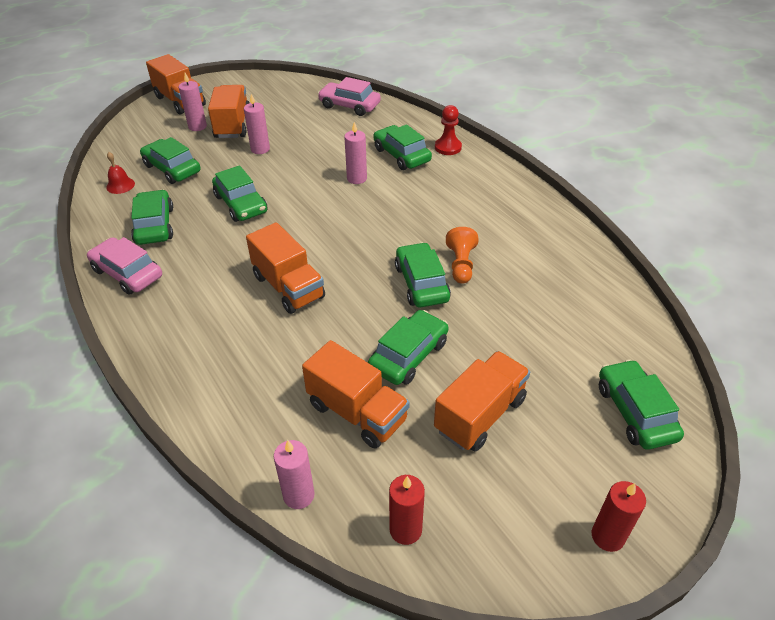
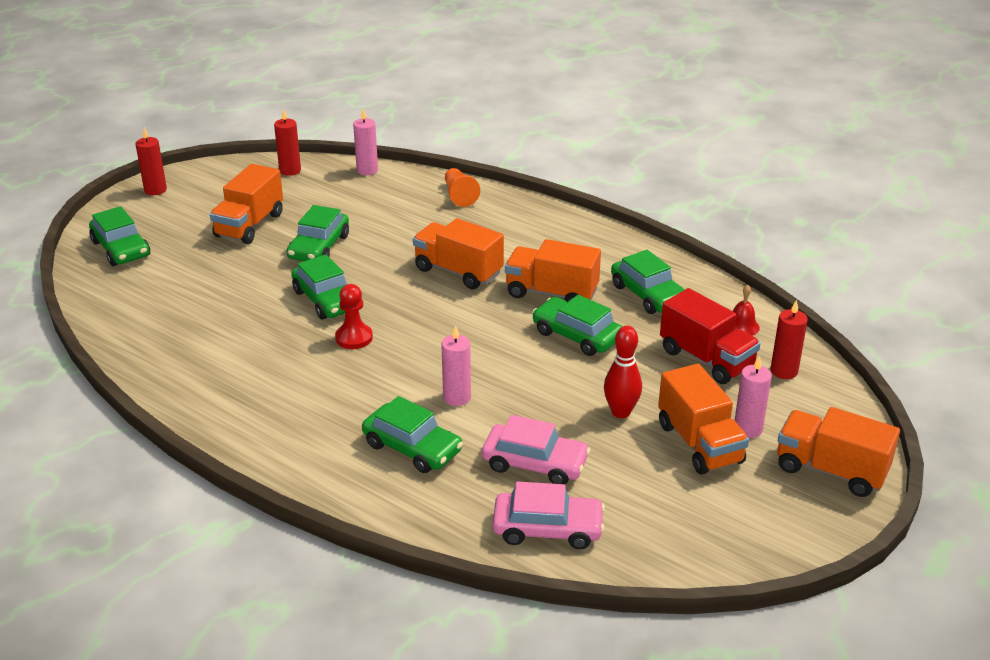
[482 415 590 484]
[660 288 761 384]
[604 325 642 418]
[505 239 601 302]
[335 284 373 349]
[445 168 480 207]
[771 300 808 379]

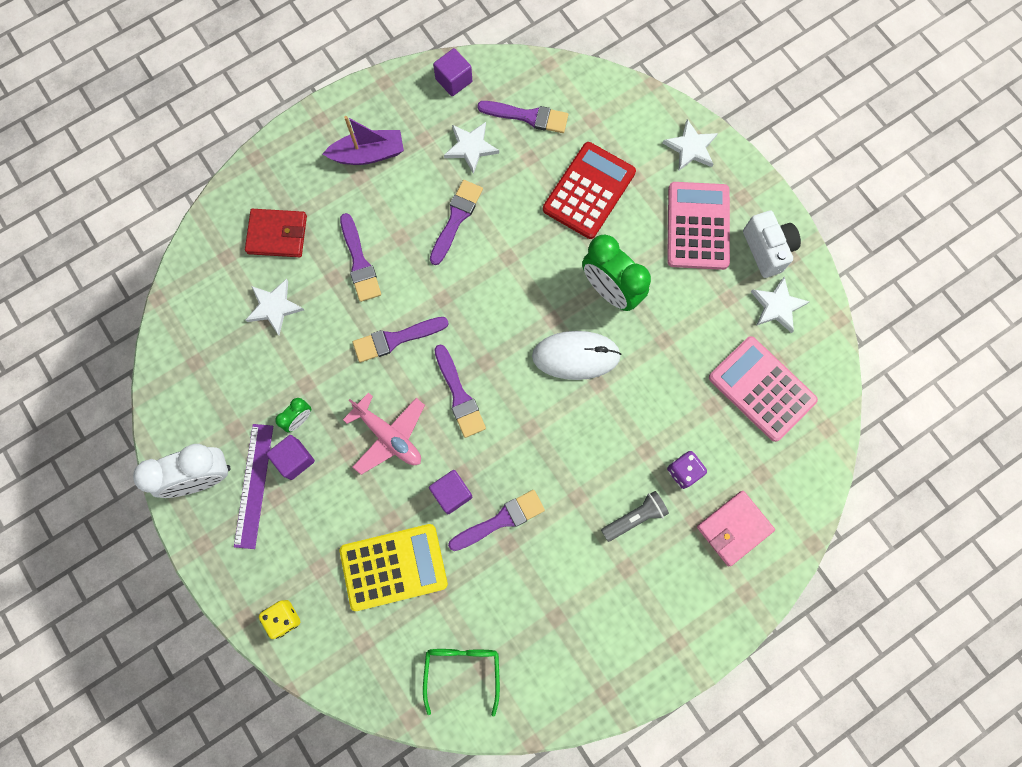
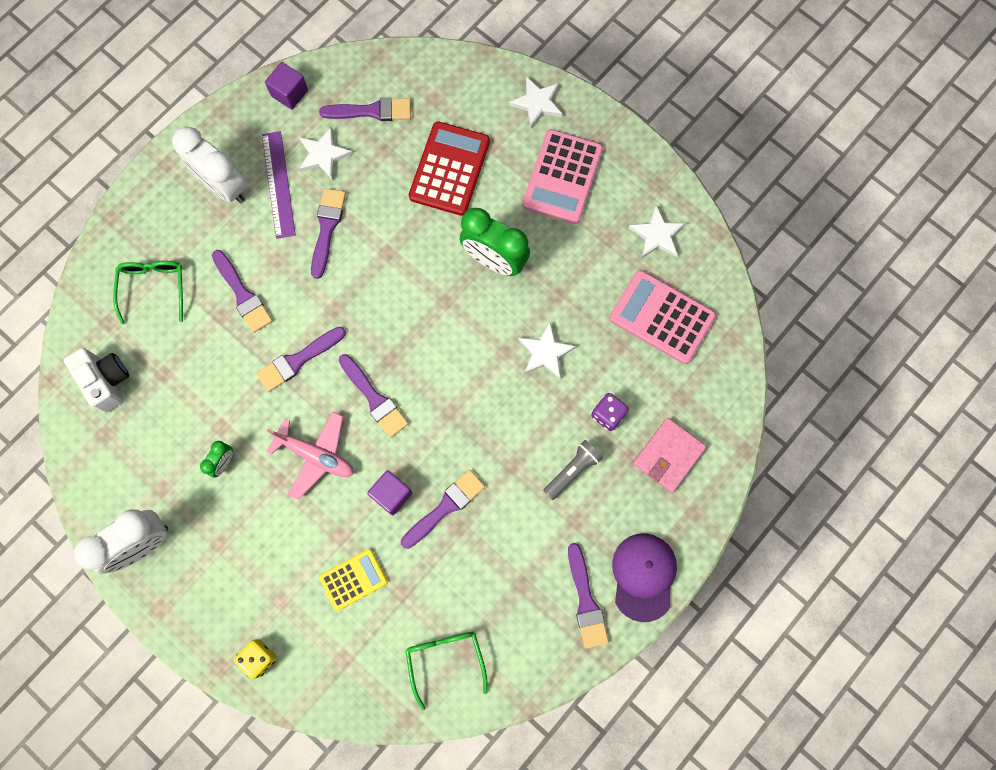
[262 131 296 239]
[113 261 183 325]
[518 322 576 379]
[266 435 315 480] (first image)
[172 126 247 203]
[319 549 388 611]
[532 331 622 380] (first image)
[522 129 603 224]
[64 348 129 413]
[568 543 609 649]
[612 533 677 622]

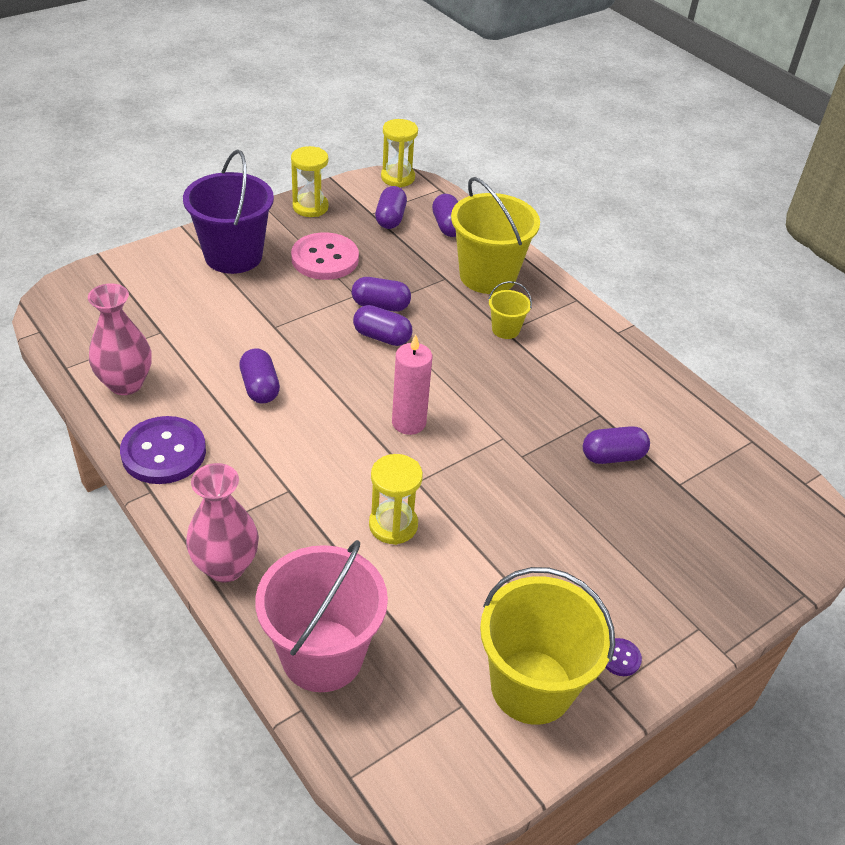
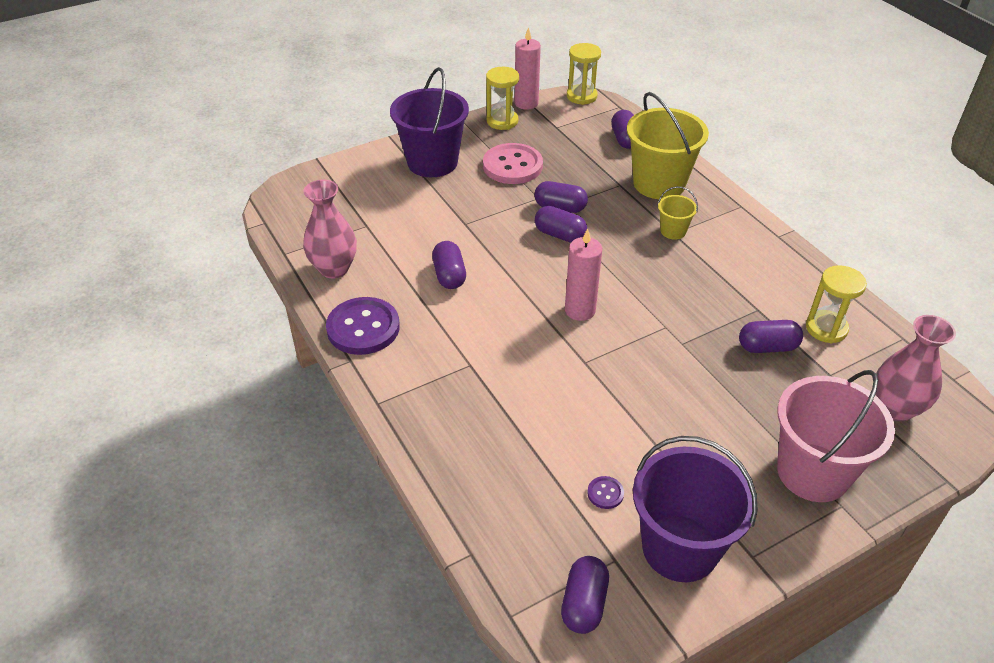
[876 315 956 421]
[777 370 895 502]
[806 265 867 343]
[561 556 609 634]
[633 436 758 582]
[587 476 624 509]
[514 27 541 110]

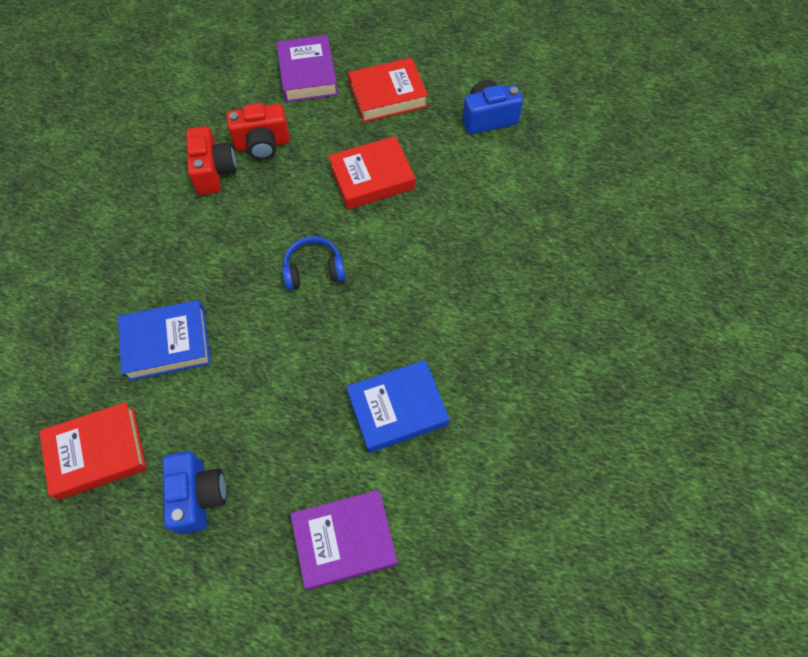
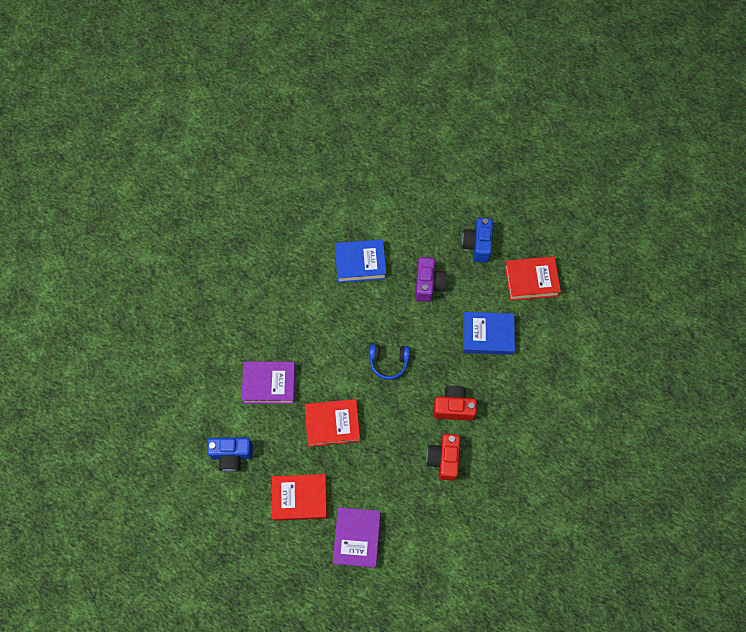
[433 386 477 421]
[241 361 296 404]
[415 257 447 302]

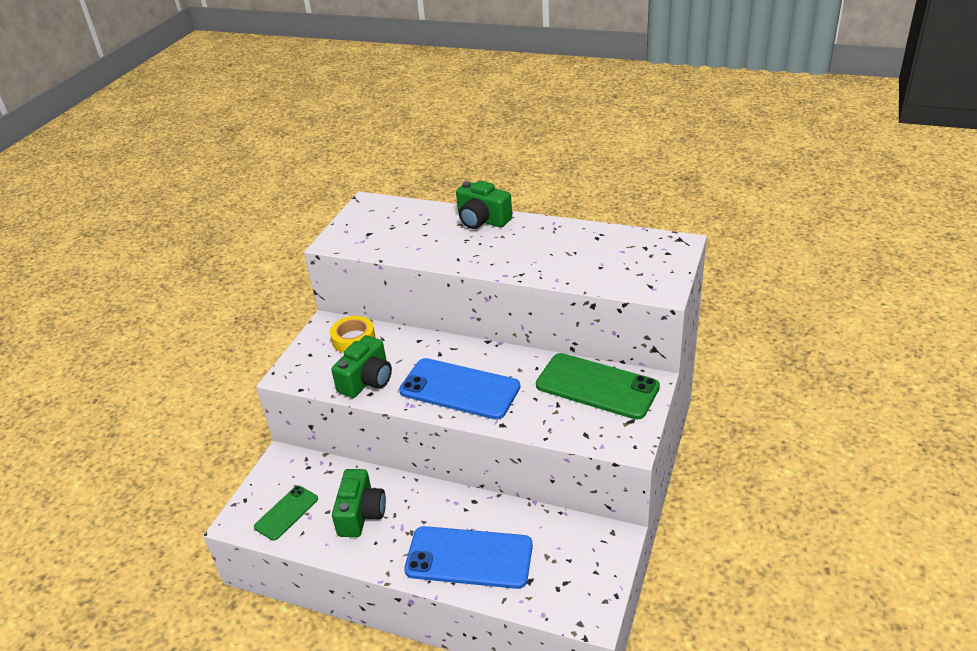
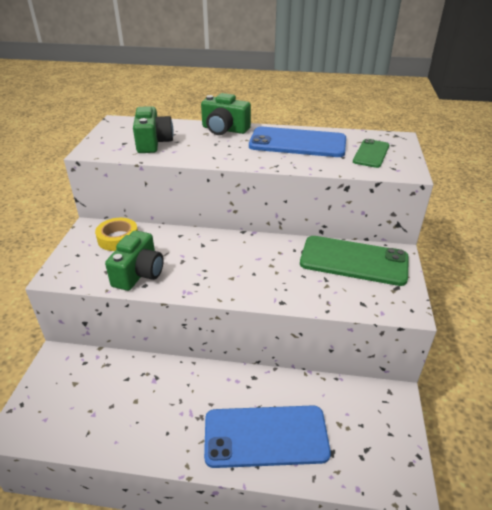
[353 139 389 168]
[133 106 174 153]
[249 127 346 157]

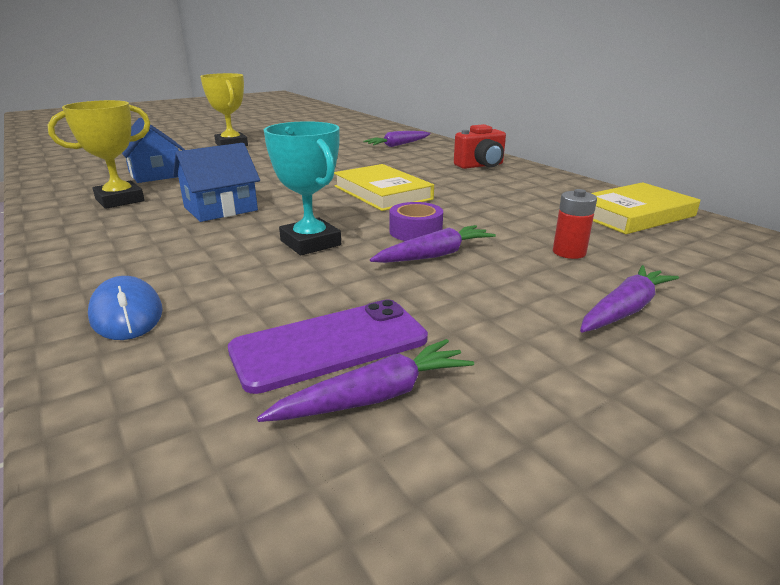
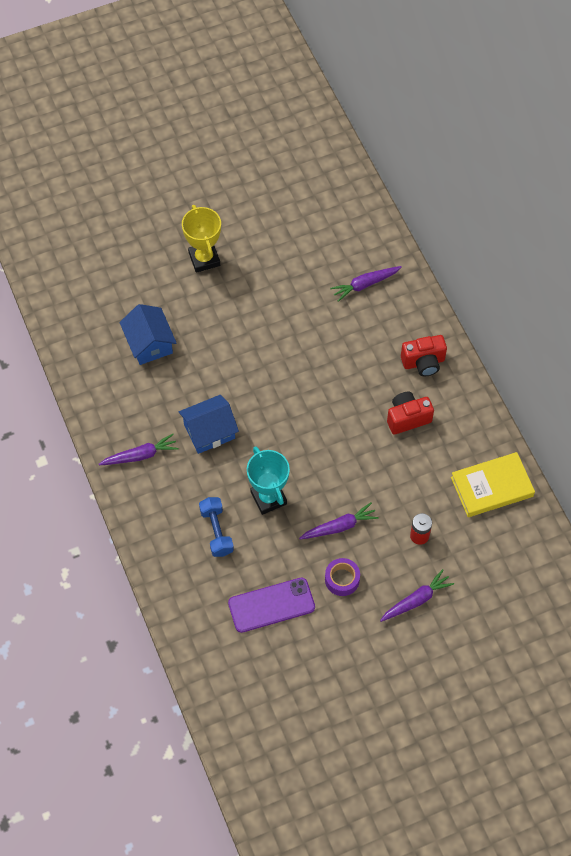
[48 100 150 209] (first image)
[88 276 163 340] (first image)
[99 434 178 465]
[334 164 434 211] (first image)
[325 558 360 596]
[199 497 234 557]
[387 392 434 435]

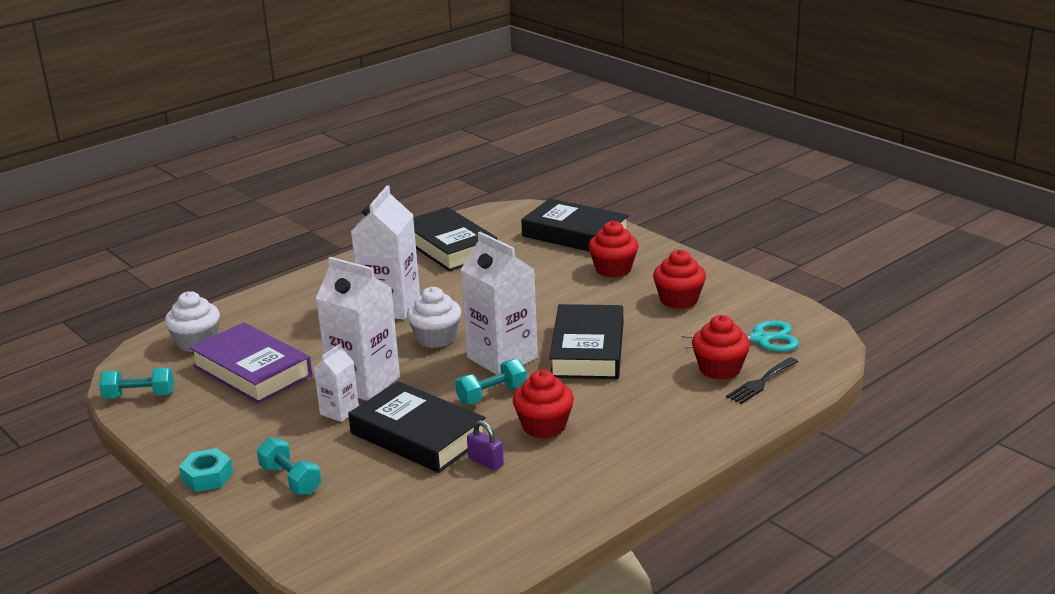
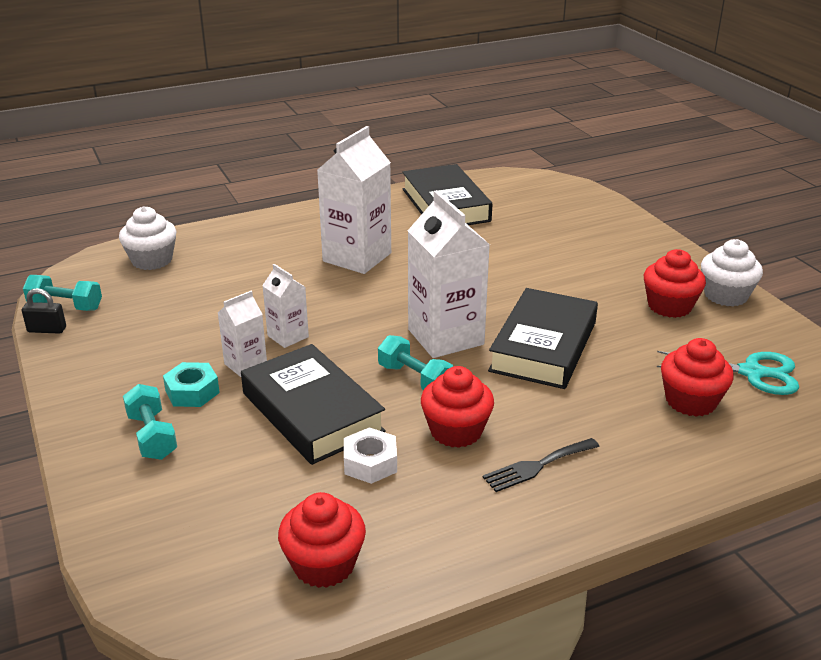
[163 362 220 407]
[190 322 312 404] (first image)
[262 264 309 348]
[701 239 763 306]
[378 335 453 390]
[344 427 397 484]
[521 198 629 252] (first image)
[278 492 366 588]
[483 438 600 492]
[22 288 66 334]

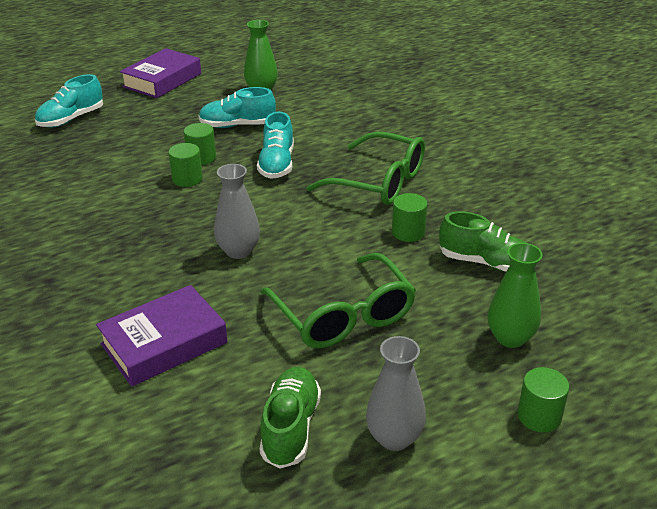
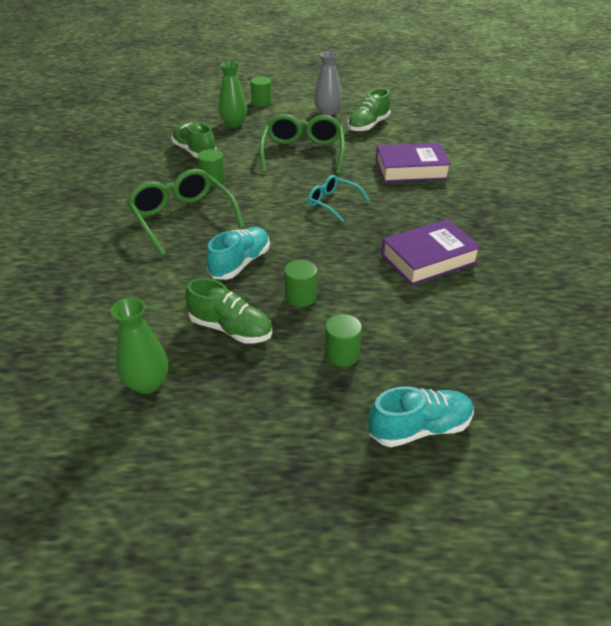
[381 219 482 286]
[324 314 362 367]
[185 278 272 343]
[308 175 370 222]

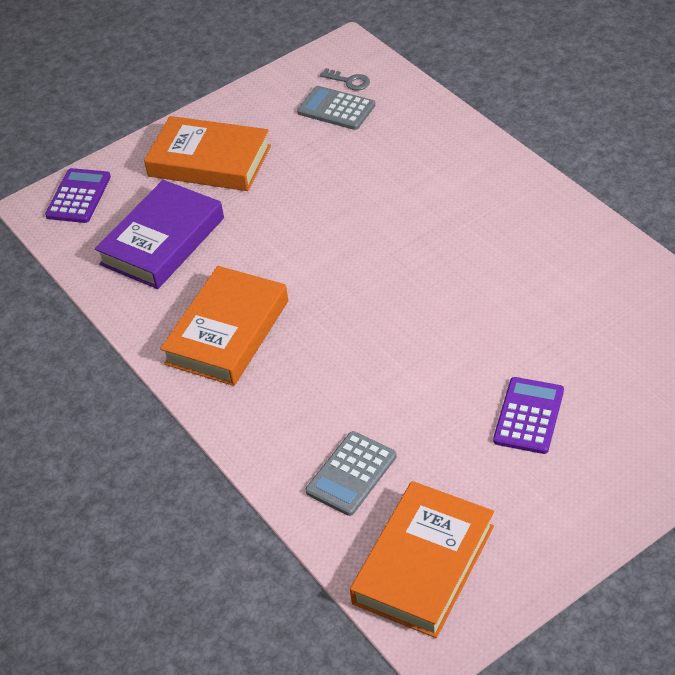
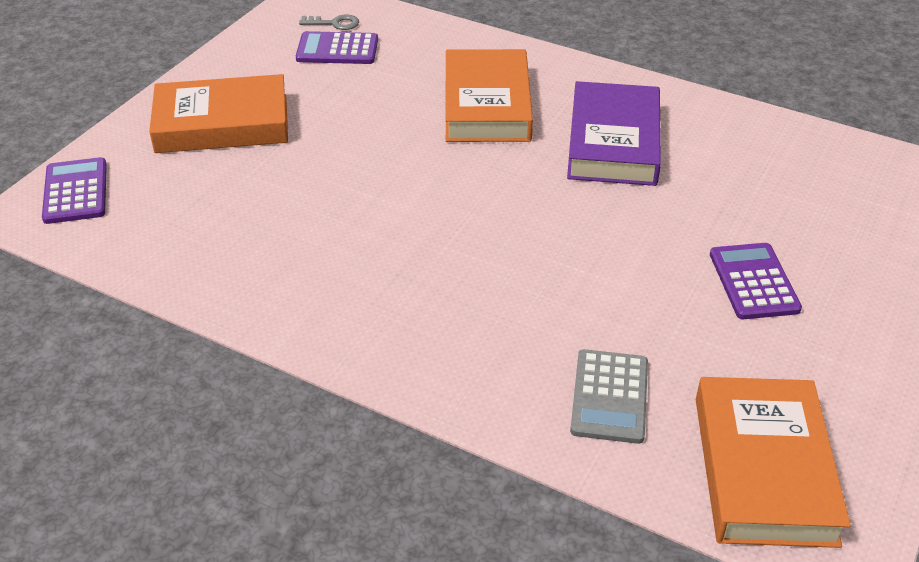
[567 81 661 186]
[445 49 533 142]
[296 31 378 64]

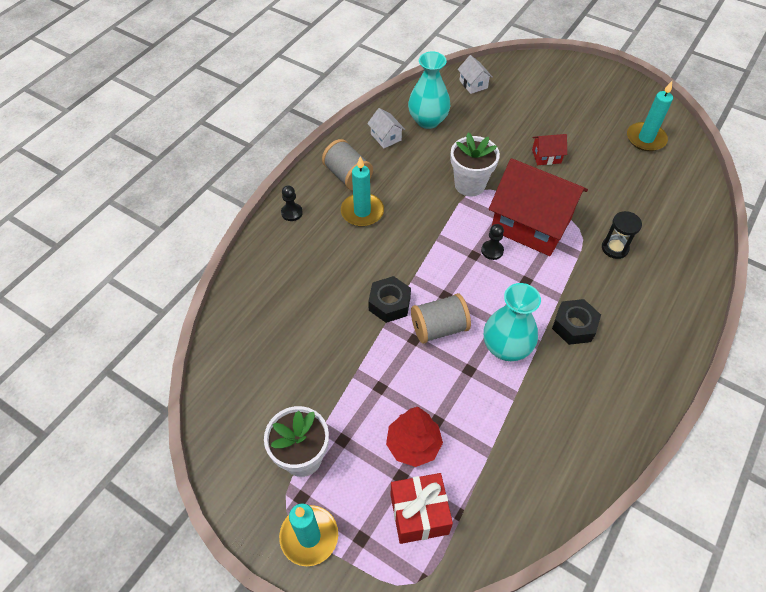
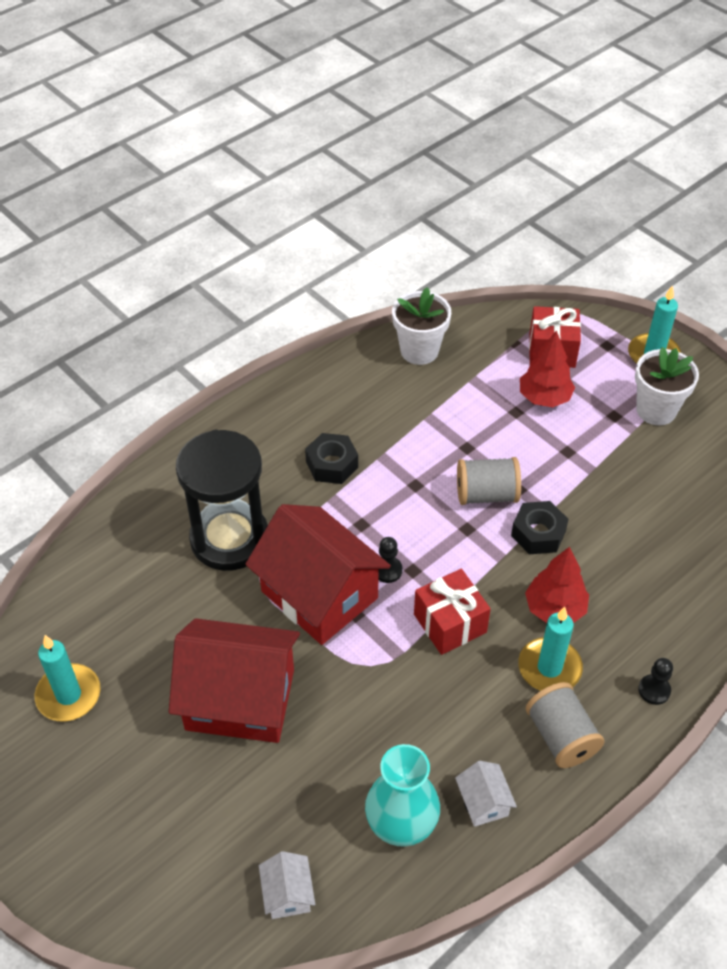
[392 287 451 365]
[484 283 541 361] (first image)
[169 618 300 743]
[176 430 268 571]
[414 569 491 655]
[525 547 589 623]

